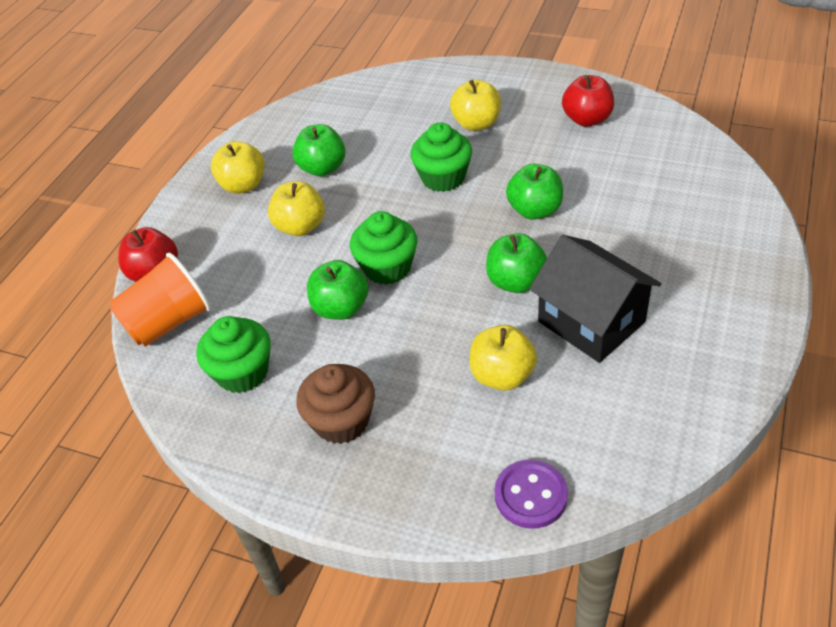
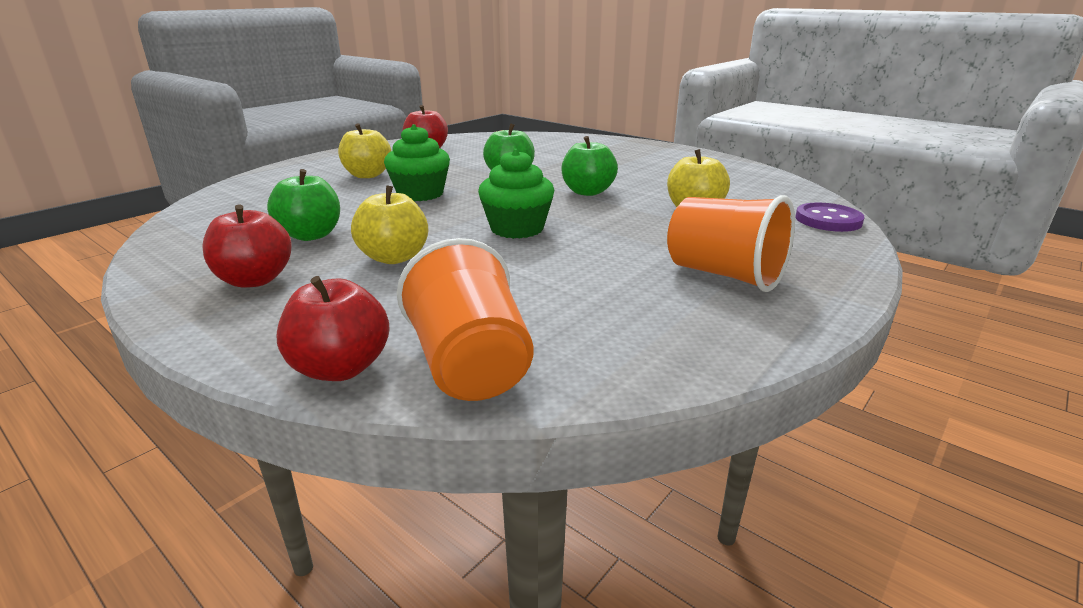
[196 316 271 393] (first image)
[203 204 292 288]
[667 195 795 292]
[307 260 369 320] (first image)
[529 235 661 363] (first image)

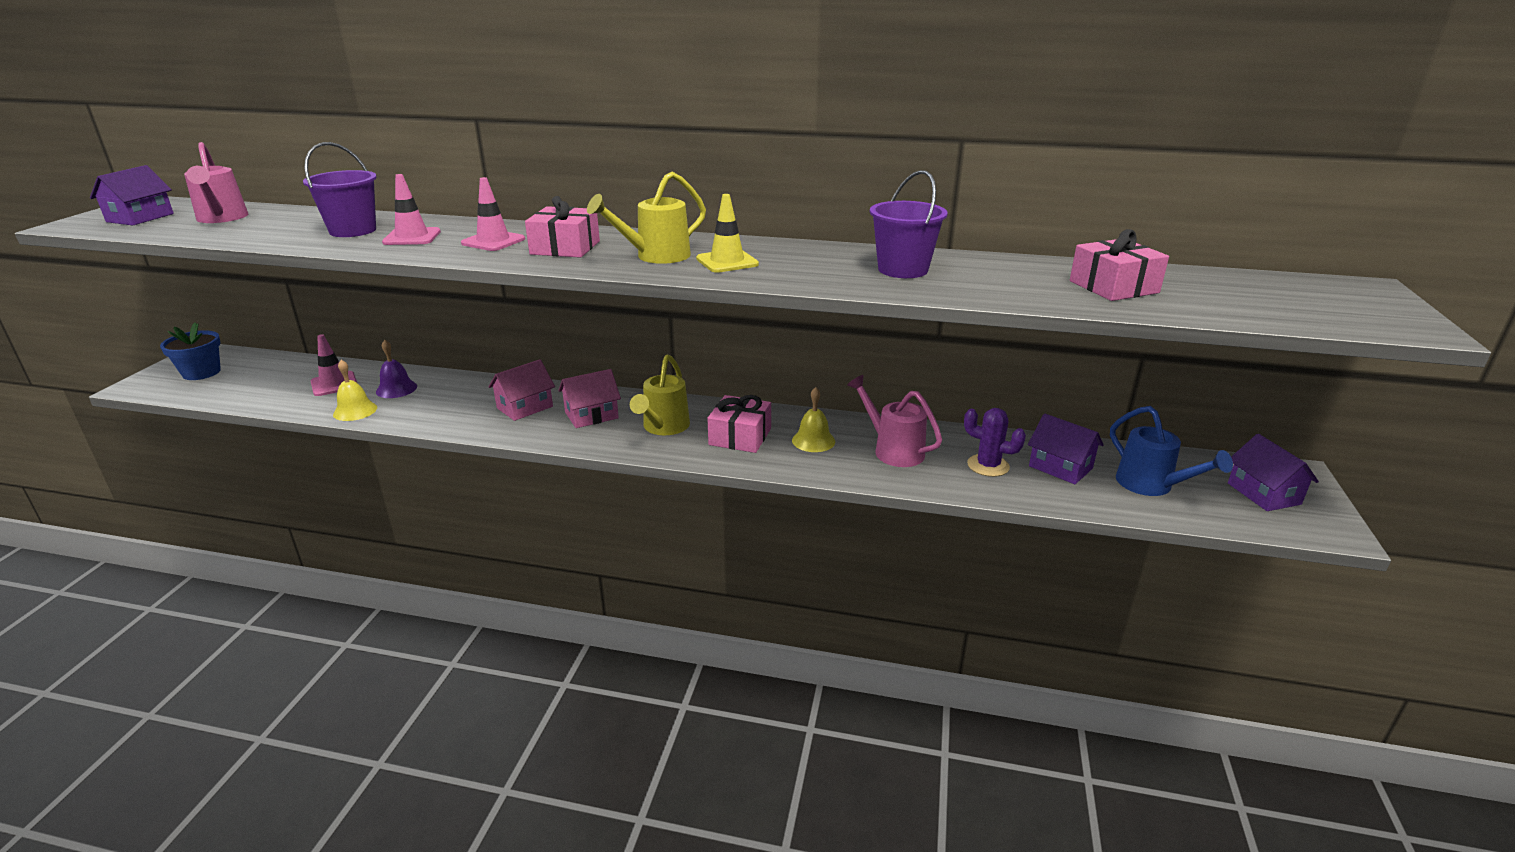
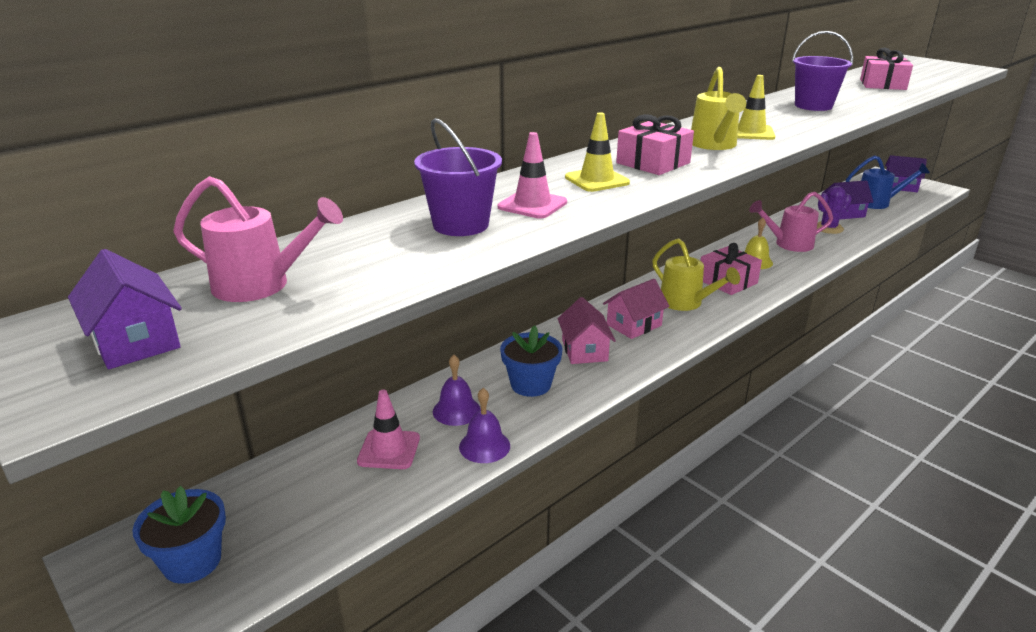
[459 388 510 463]
[565 112 630 192]
[603 279 670 339]
[500 325 563 397]

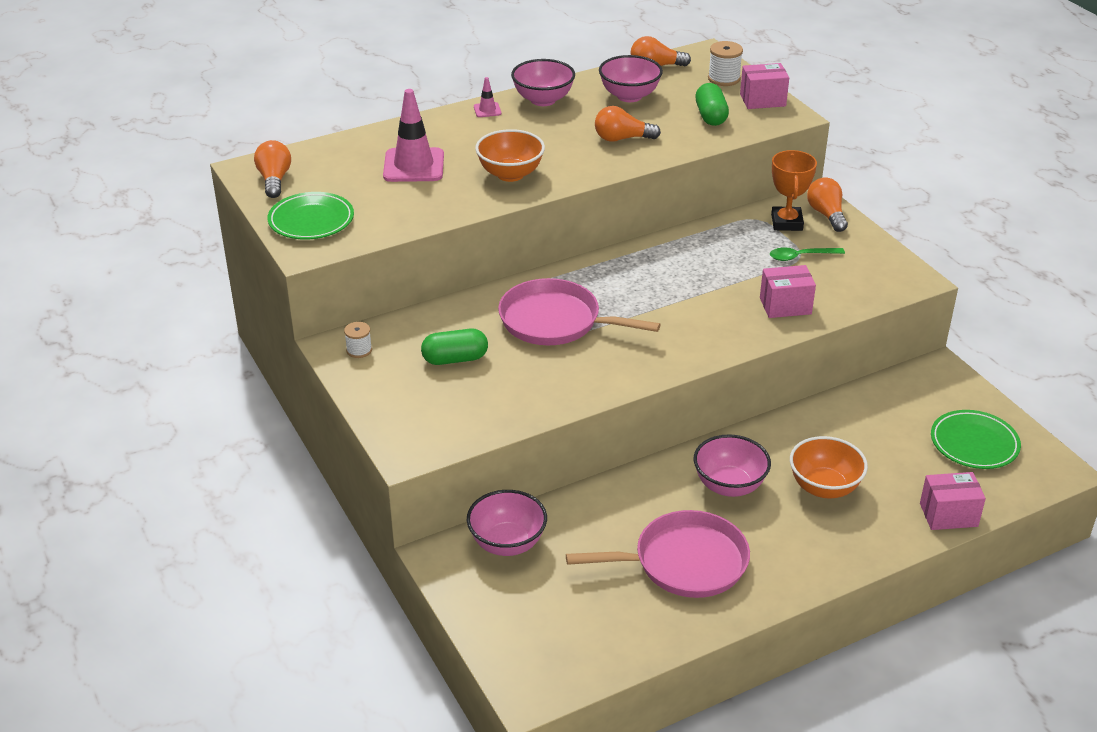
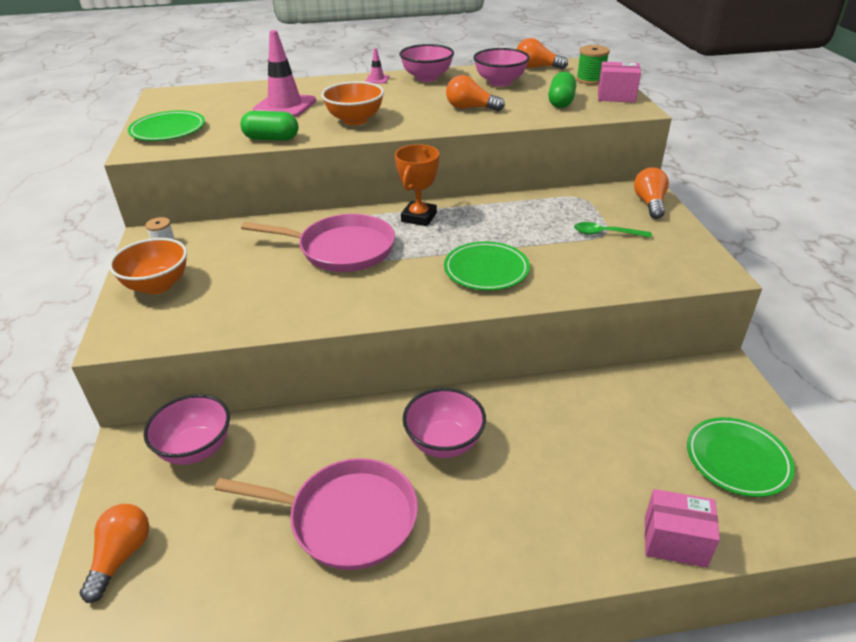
[80 504 149 603]
[240 111 298 141]
[241 214 395 272]
[576 45 610 85]
[760 265 816 318] (first image)
[395 144 439 226]
[109 238 187 294]
[444 241 530 291]

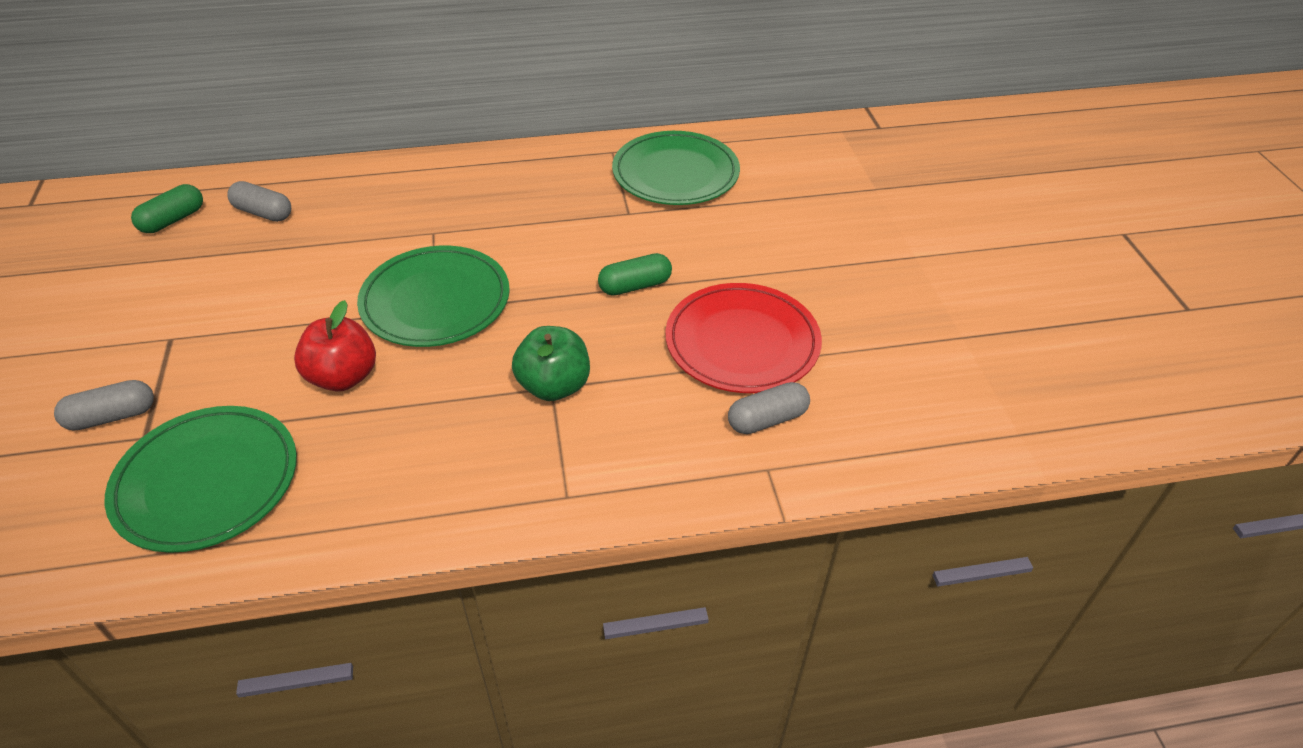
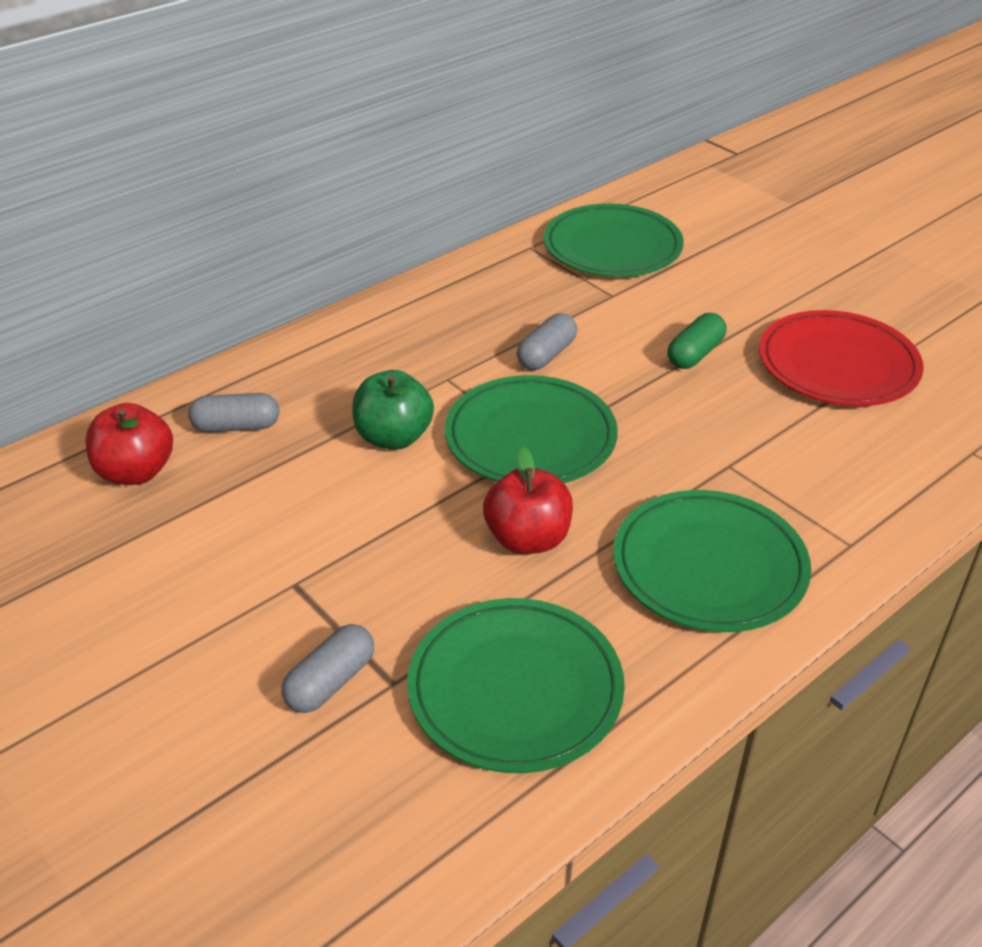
[85 403 173 485]
[352 370 434 450]
[517 313 577 370]
[613 490 811 632]

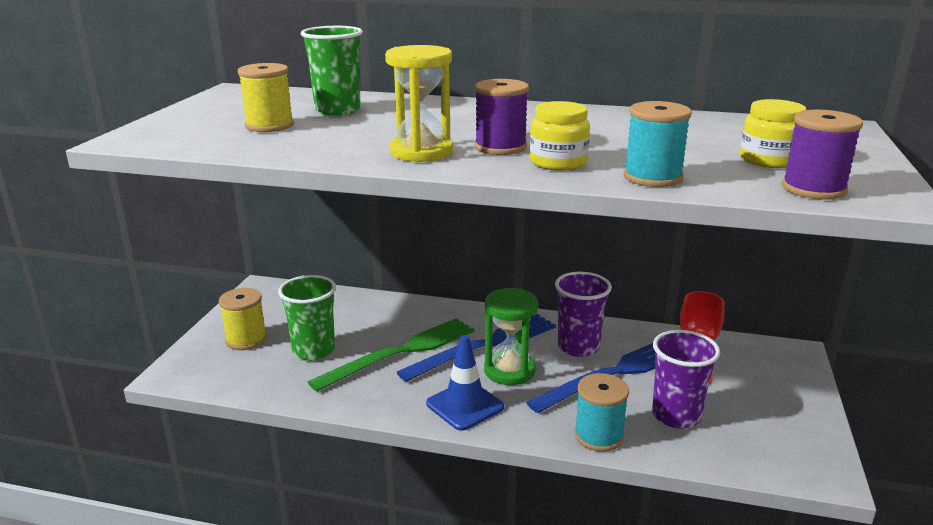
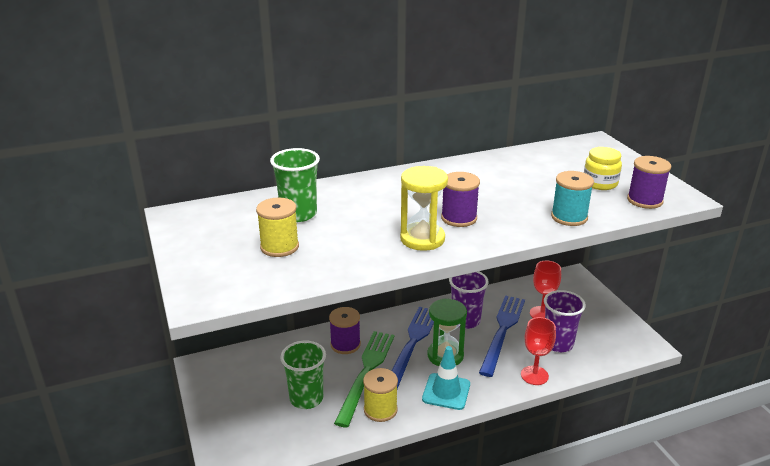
[363 368 398 422]
[422 346 470 410]
[530 101 590 171] (first image)
[521 317 556 385]
[329 307 361 354]

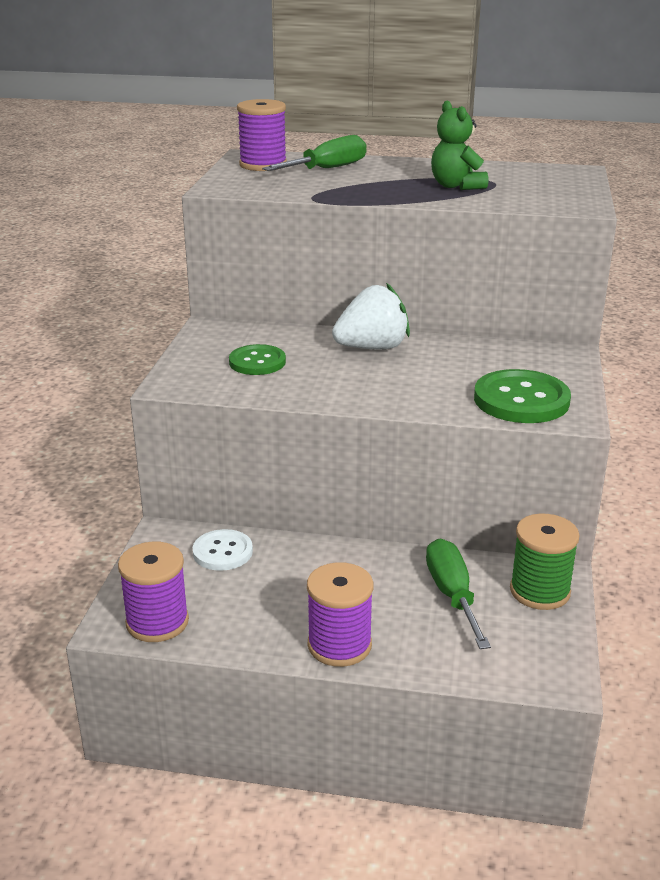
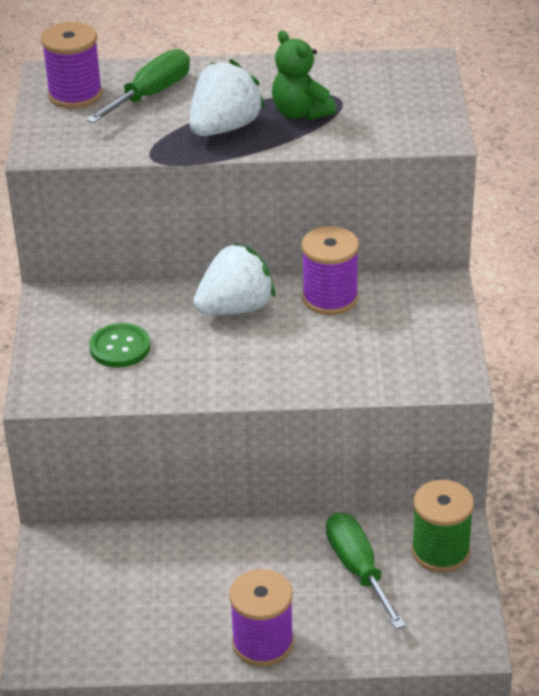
[301 226 359 315]
[193 529 253 571] (first image)
[474 369 571 423] (first image)
[189 59 265 136]

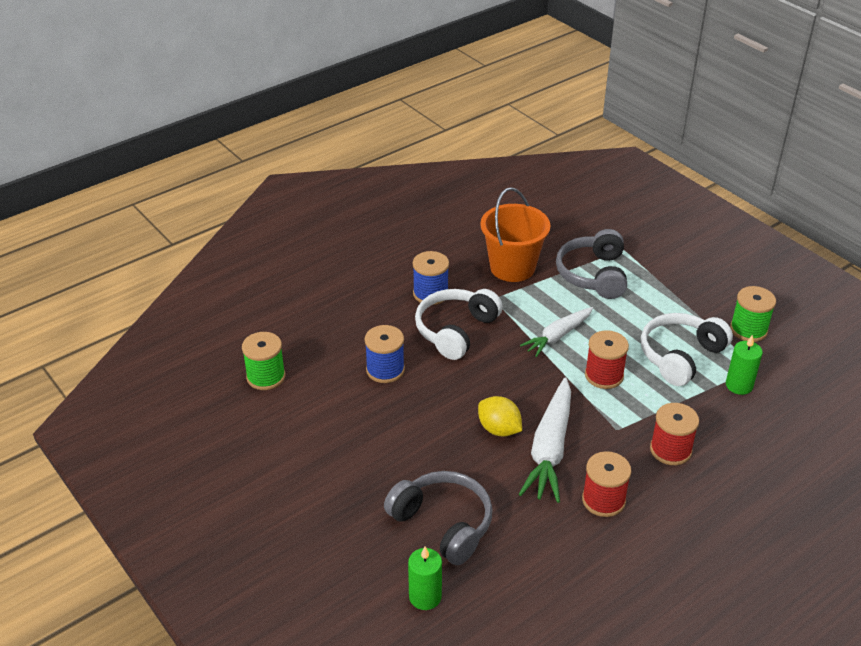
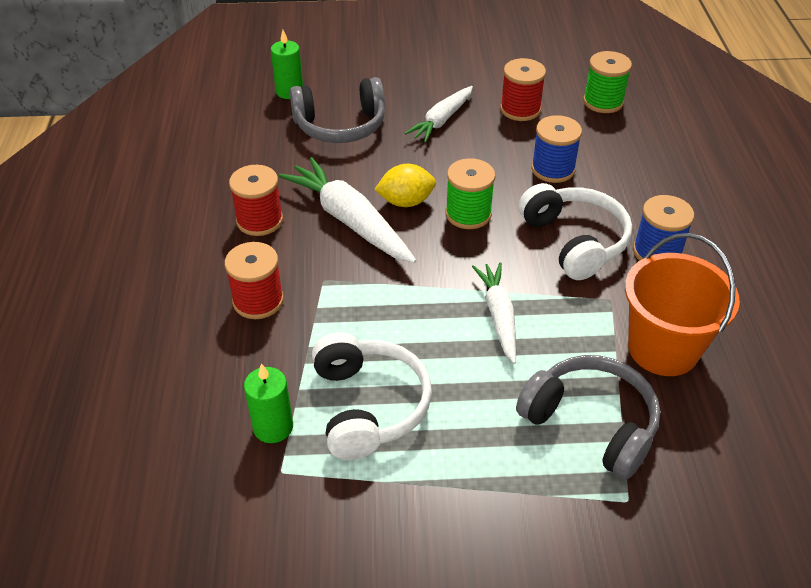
[500 58 546 121]
[446 158 495 229]
[405 86 473 143]

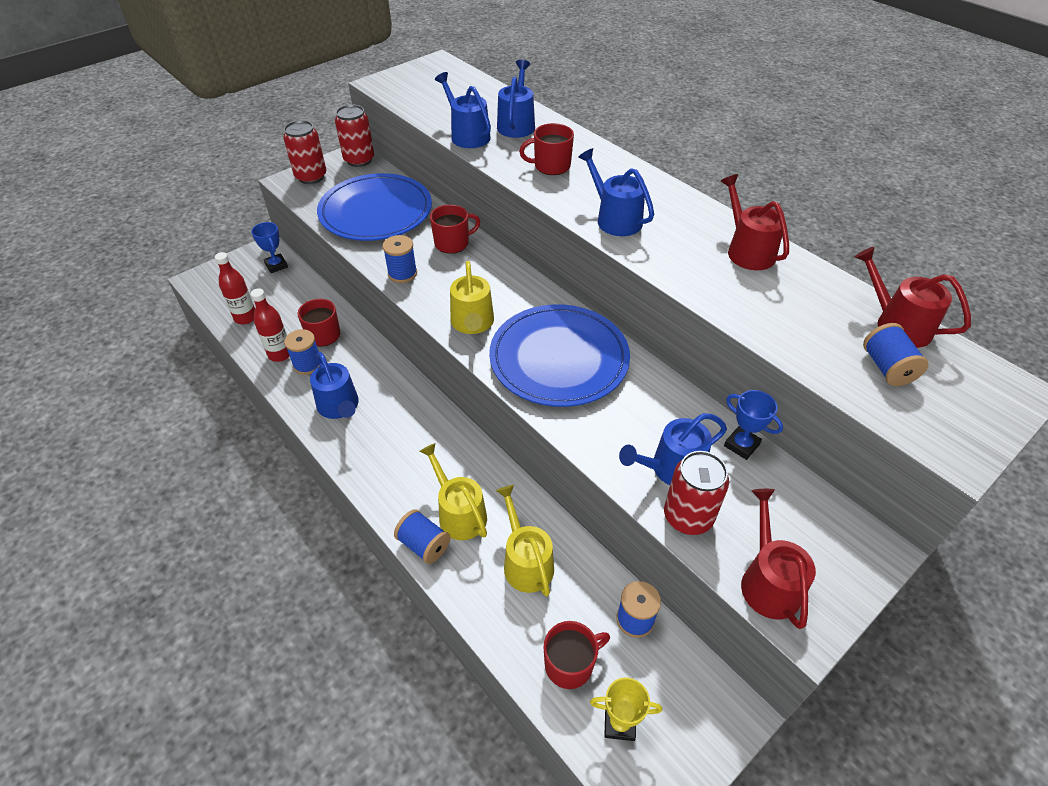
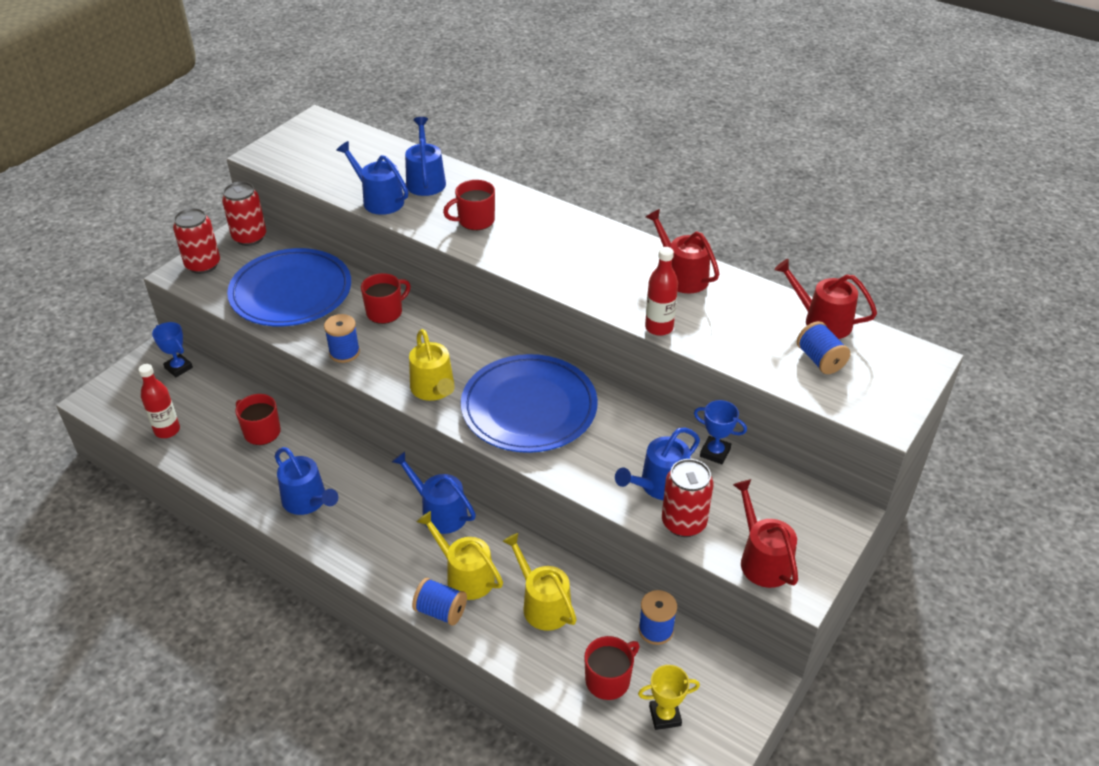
[645 247 678 336]
[284 329 319 375] (first image)
[392 451 476 534]

